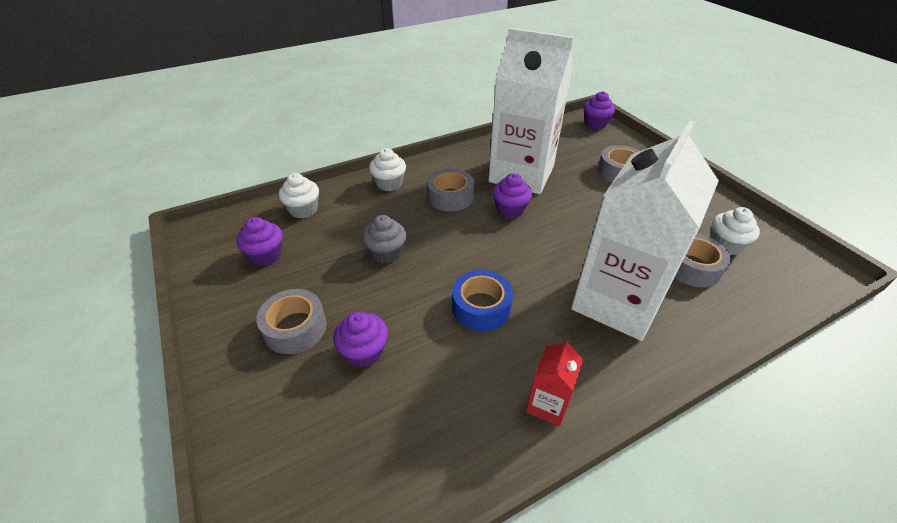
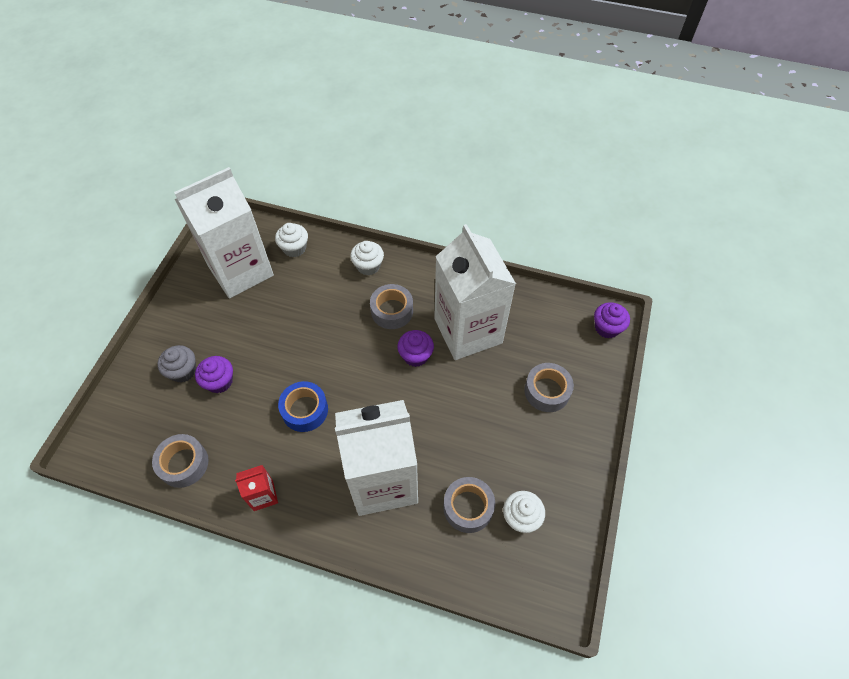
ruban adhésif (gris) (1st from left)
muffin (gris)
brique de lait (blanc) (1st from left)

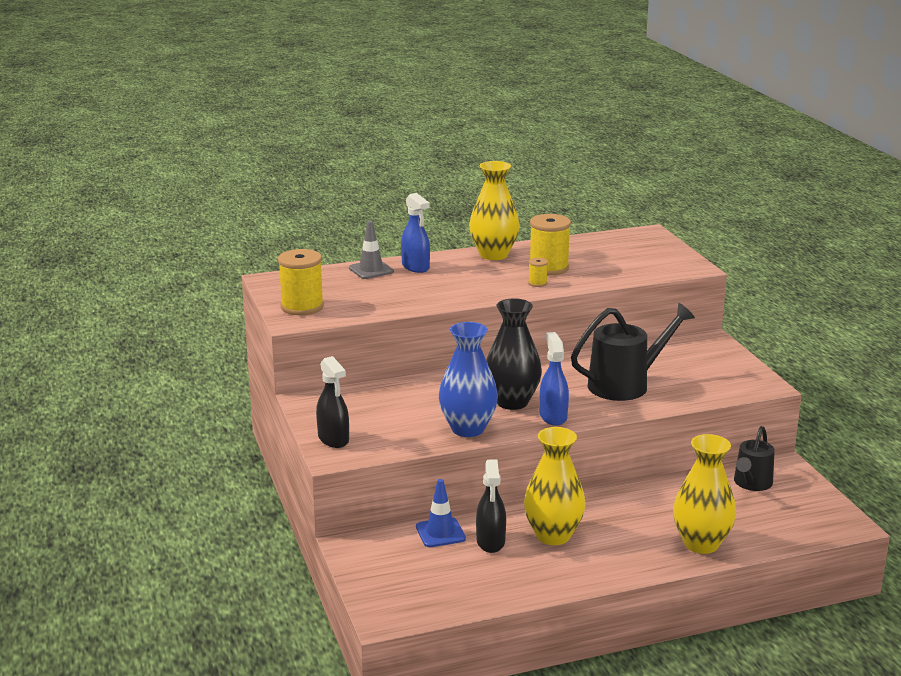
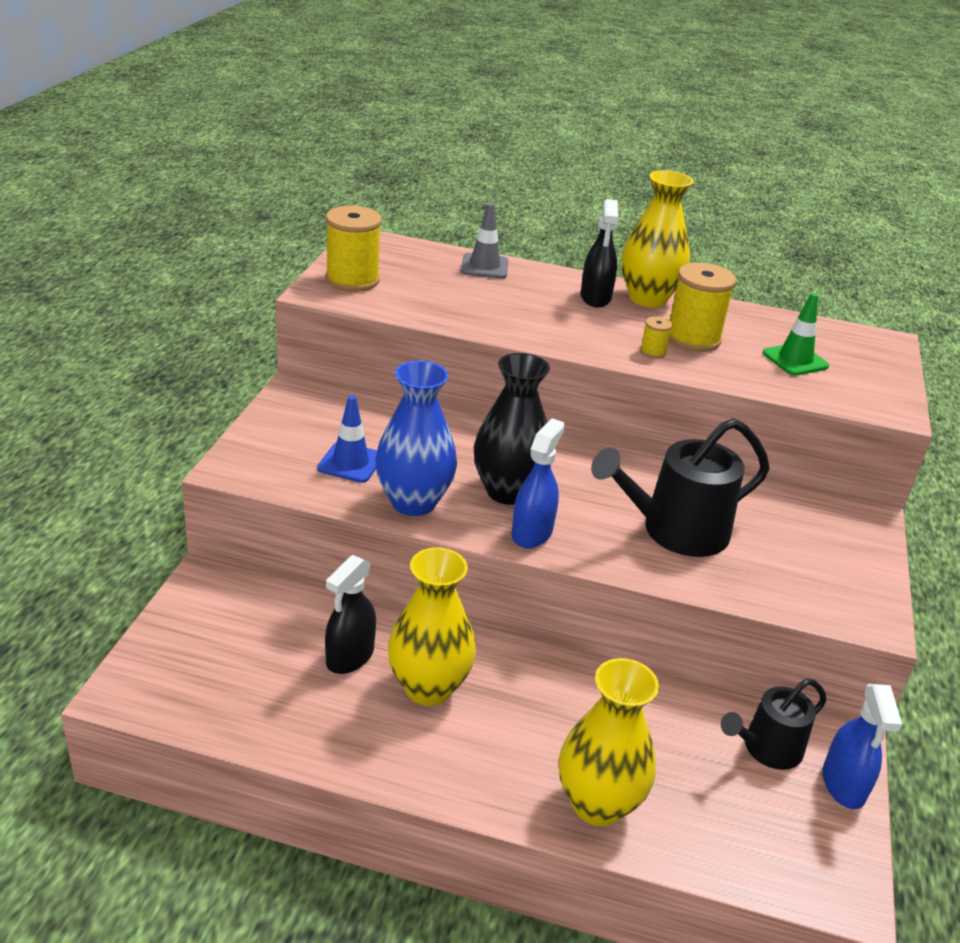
cône de chantier (vert)
vaporisateur (noir) (2nd from left)
vaporisateur (bleu) (2nd from left)
cône de chantier (bleu)
arrosoir (noir) (1st from left)

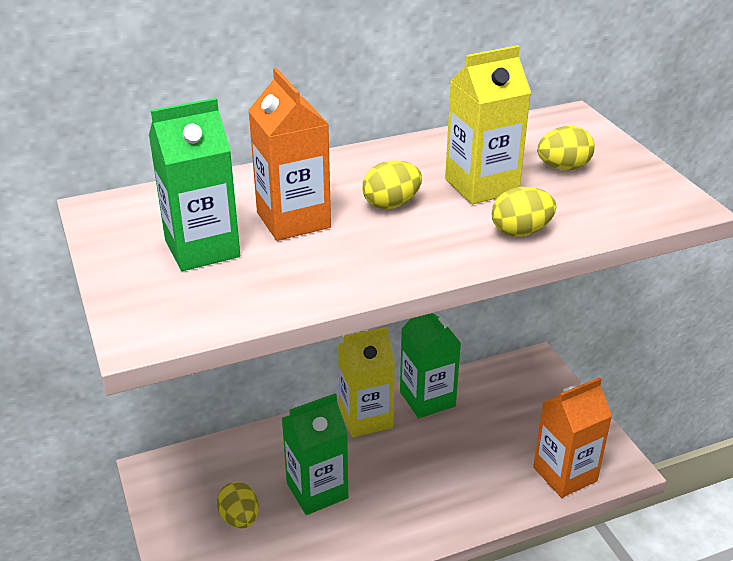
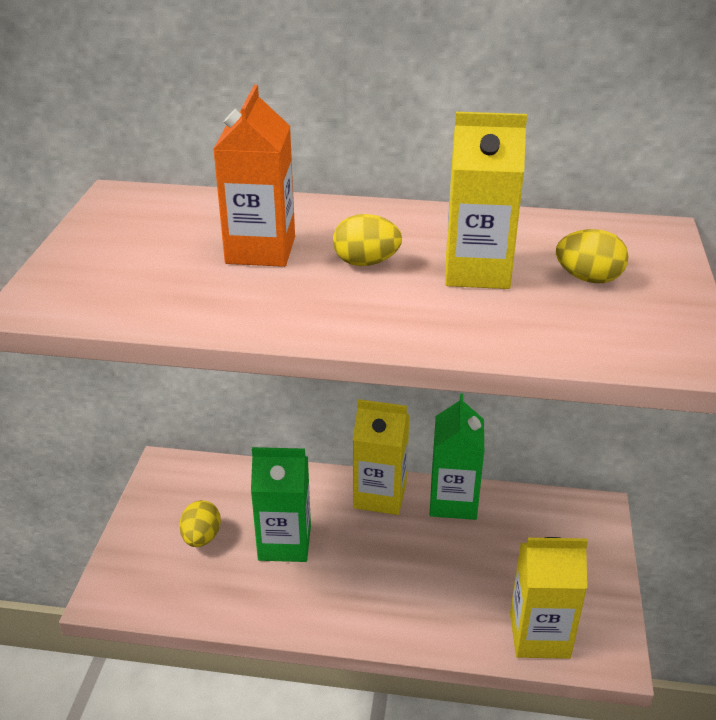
brique de lait (vert) (1st from left in the first image)
œuf (jaune) (3rd from left in the first image)
brique de lait (jaune) (3rd from left)

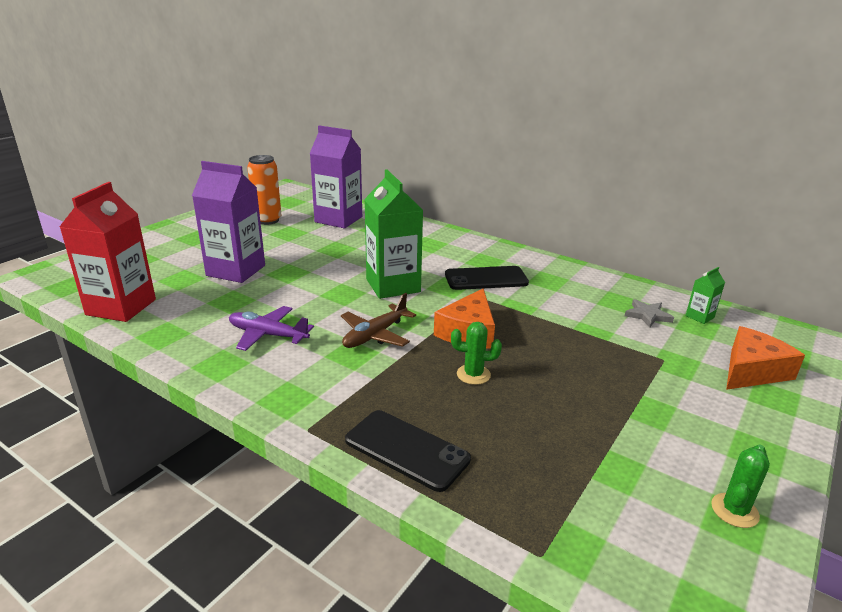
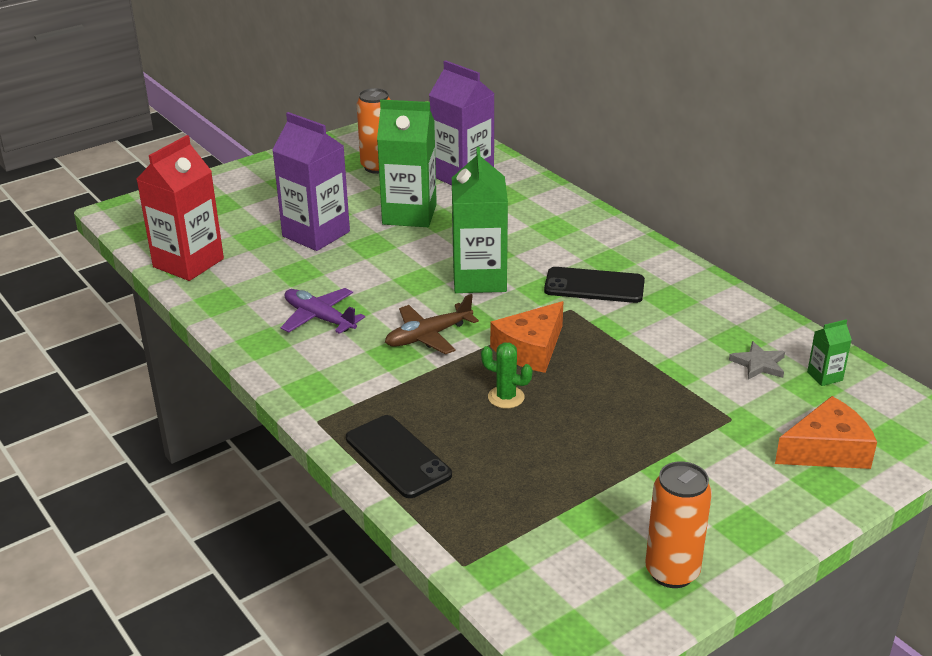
brique de lait (vert) (1st from left)
canette (orange) (2nd from left)

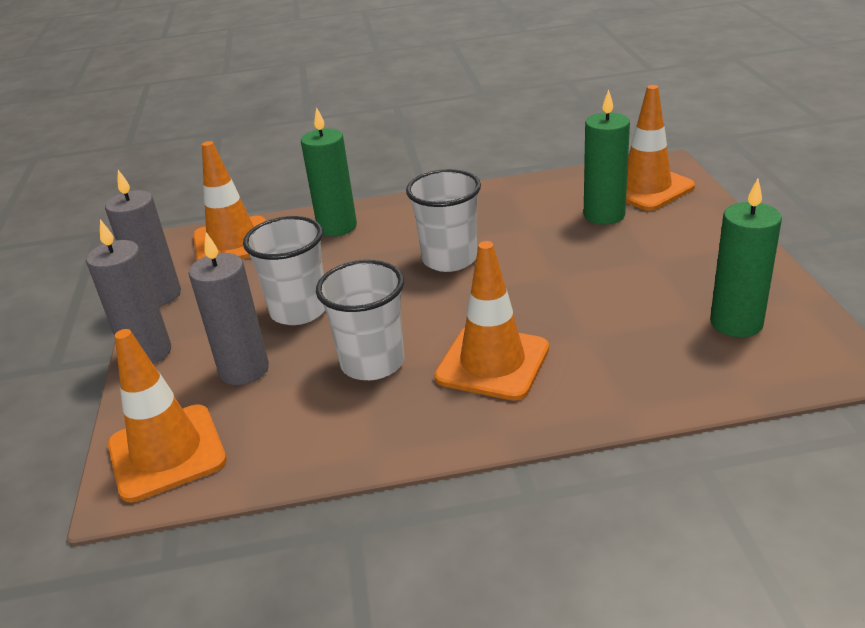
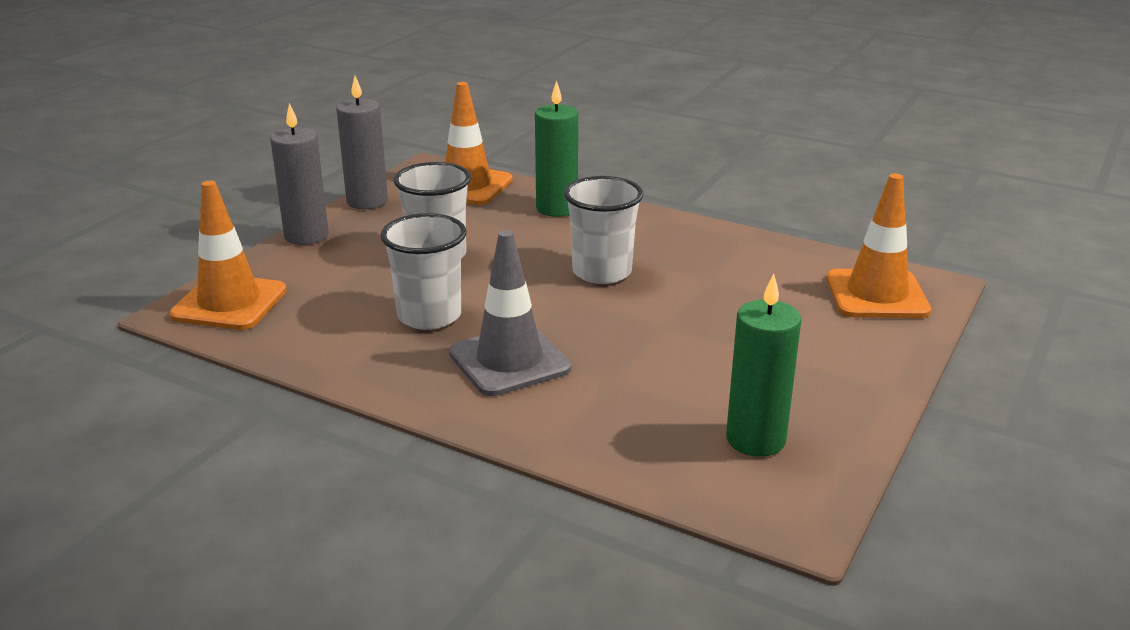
bougie (gris) (3rd from left in the first image)
bougie (vert) (2nd from left in the first image)
cône de chantier (gris)

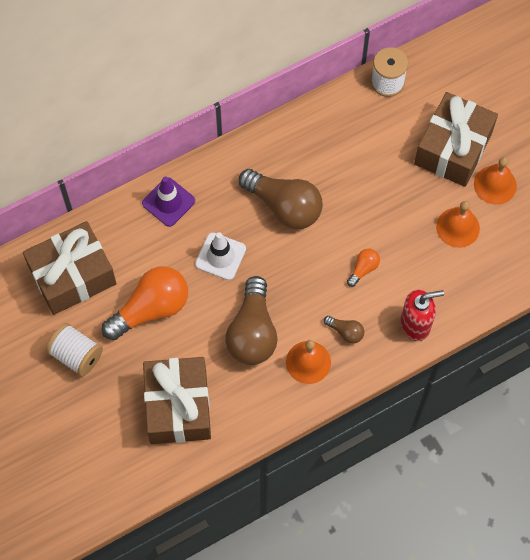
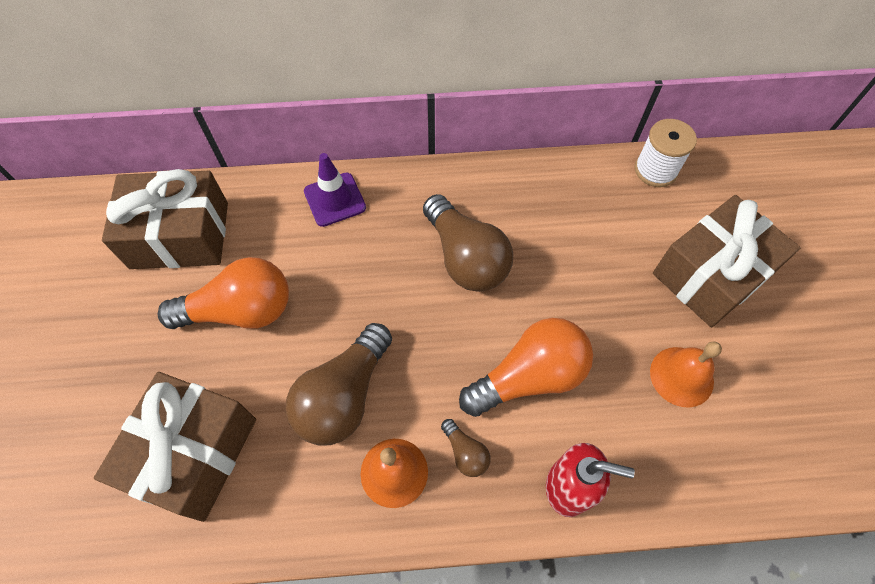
bobine (blanc) (1st from left in the first image)
cône de chantier (blanc)
cloche (orange) (3rd from left in the first image)
ampoule (orange) (2nd from left)

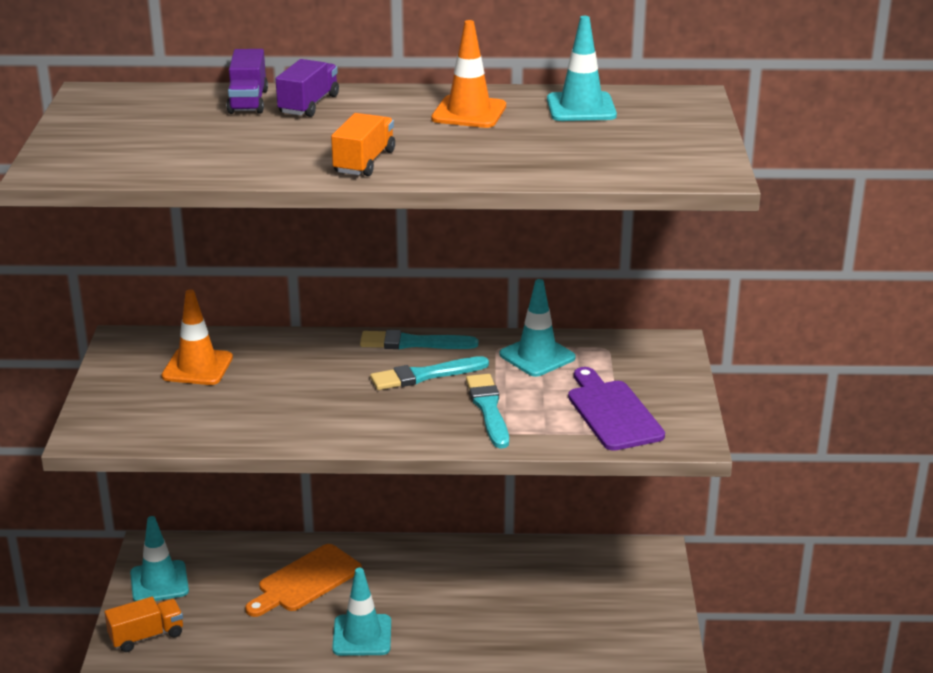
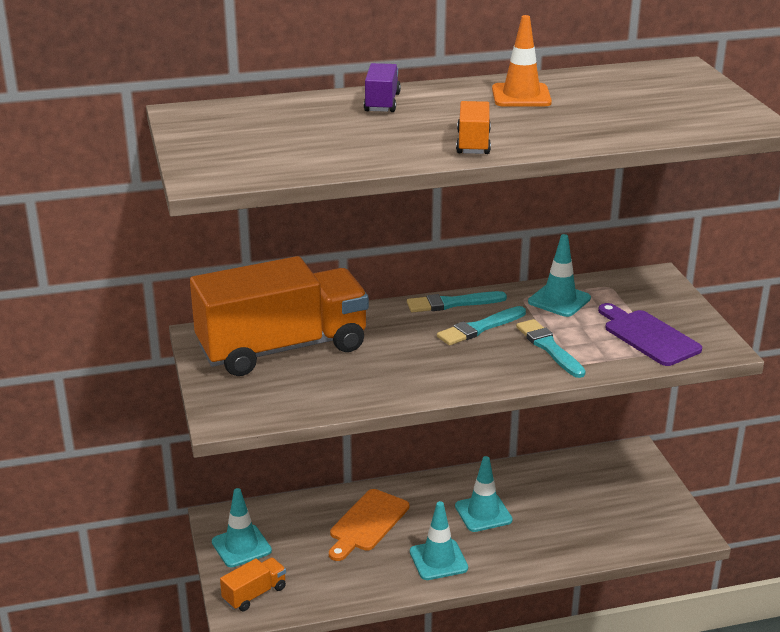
camion (violet) (1st from left in the first image)
cône de chantier (turquoise) (3rd from left)
camion (orange) (2nd from left)

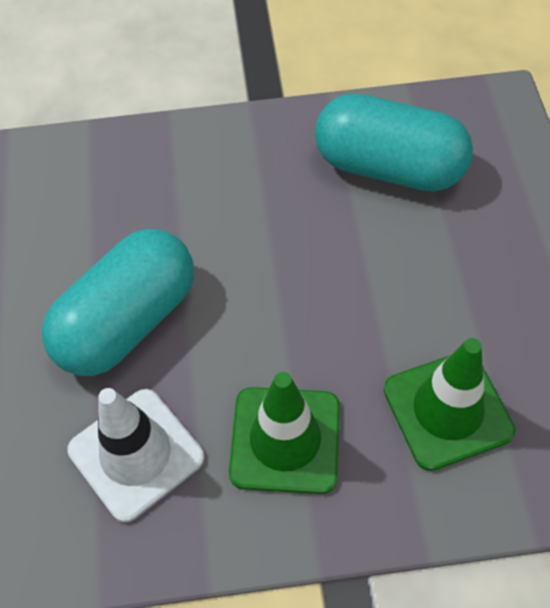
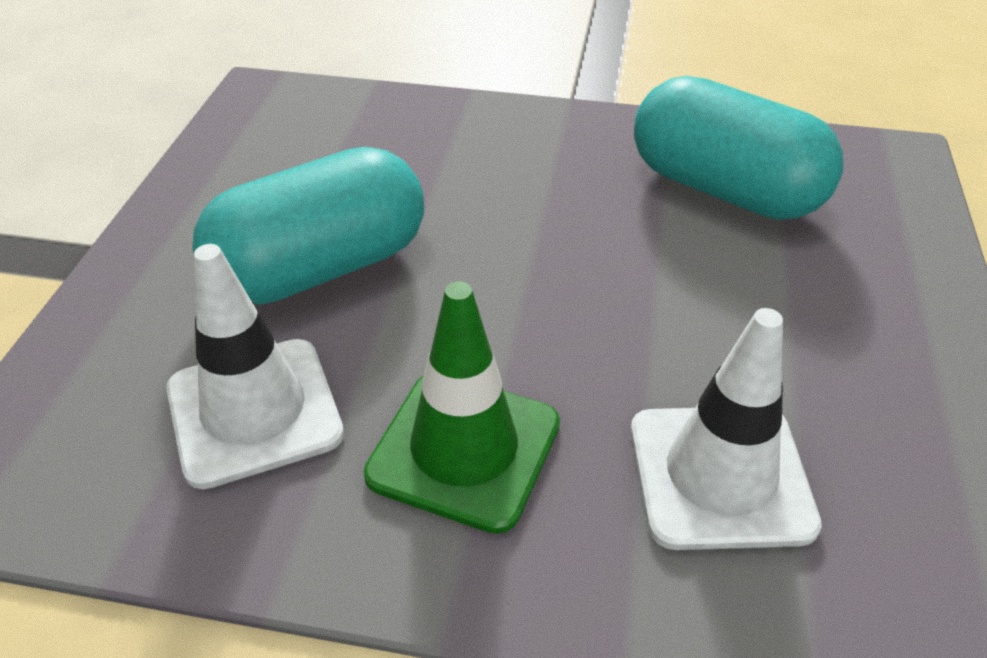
cône de chantier (blanc) (2nd from left)

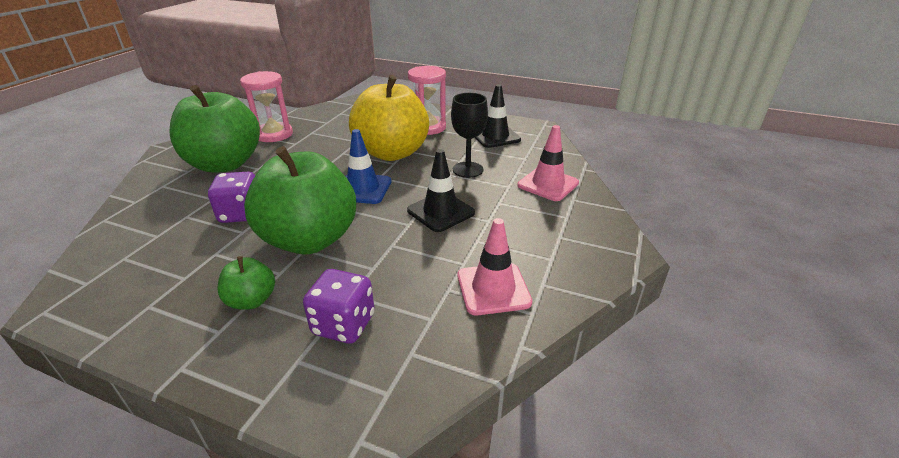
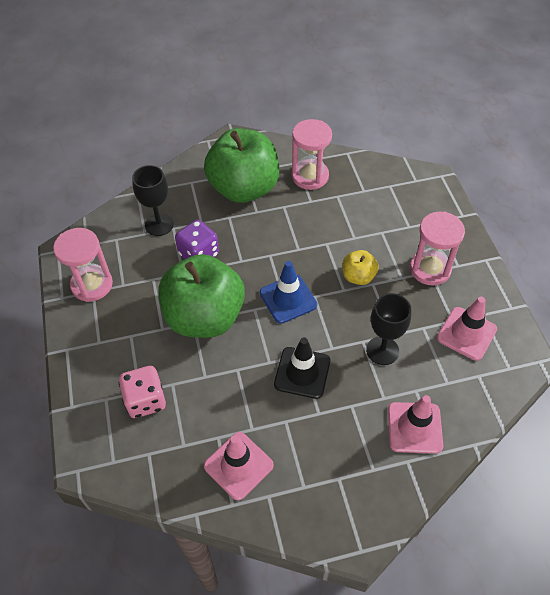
pomme (vert) (2nd from left in the first image)
sablier (rose) (1st from left)
verre à pied (noir) (1st from left)
dé (rose)
cône de chantier (rose) (3rd from left)
pomme (jaune)

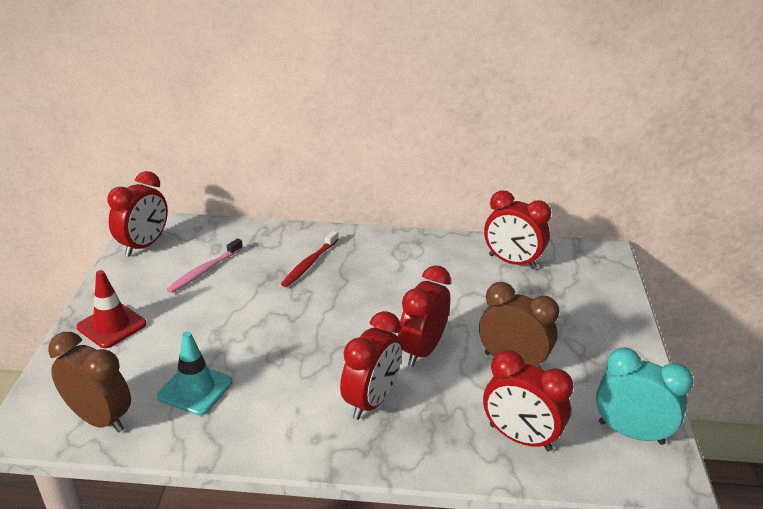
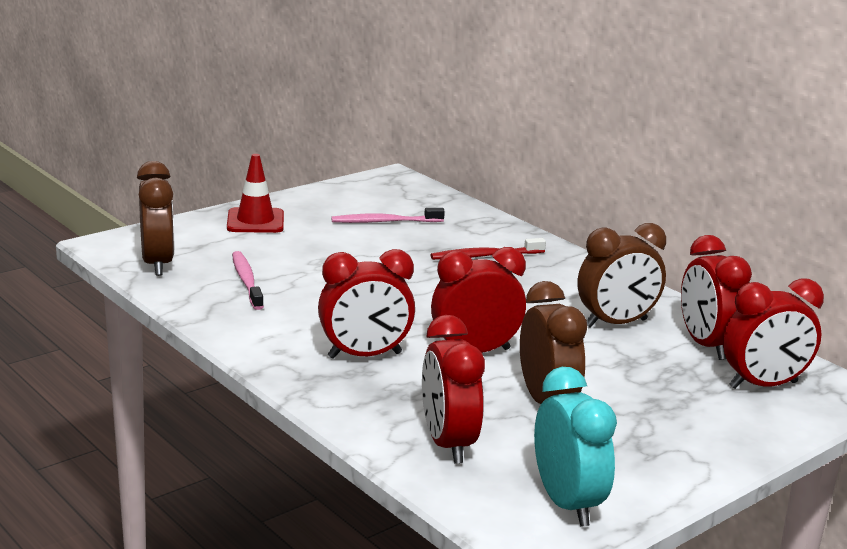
réveil (marron) (3rd from left)
réveil (rouge) (5th from left)
brosse à dents (rose) (1st from left)

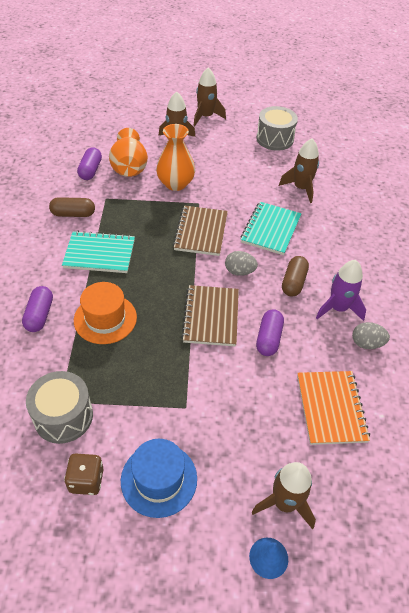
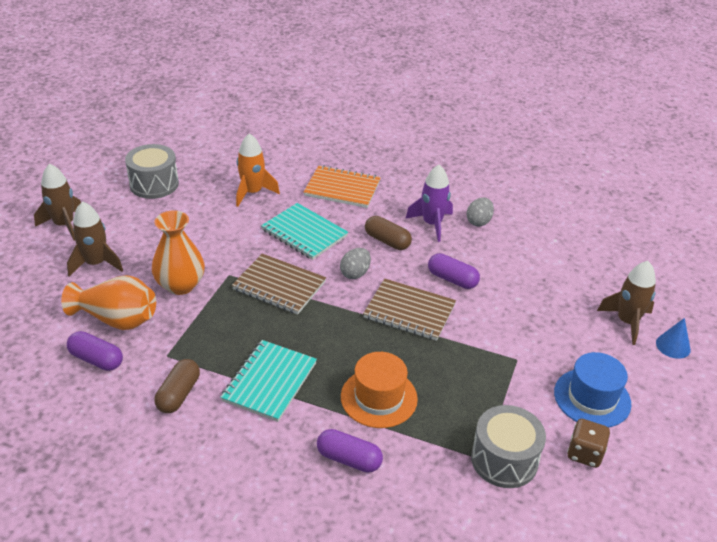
carnet (orange)
fusée (orange)

